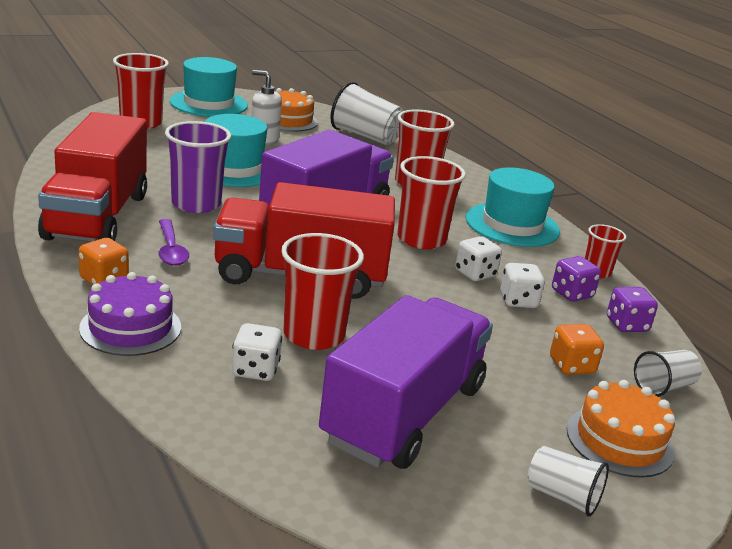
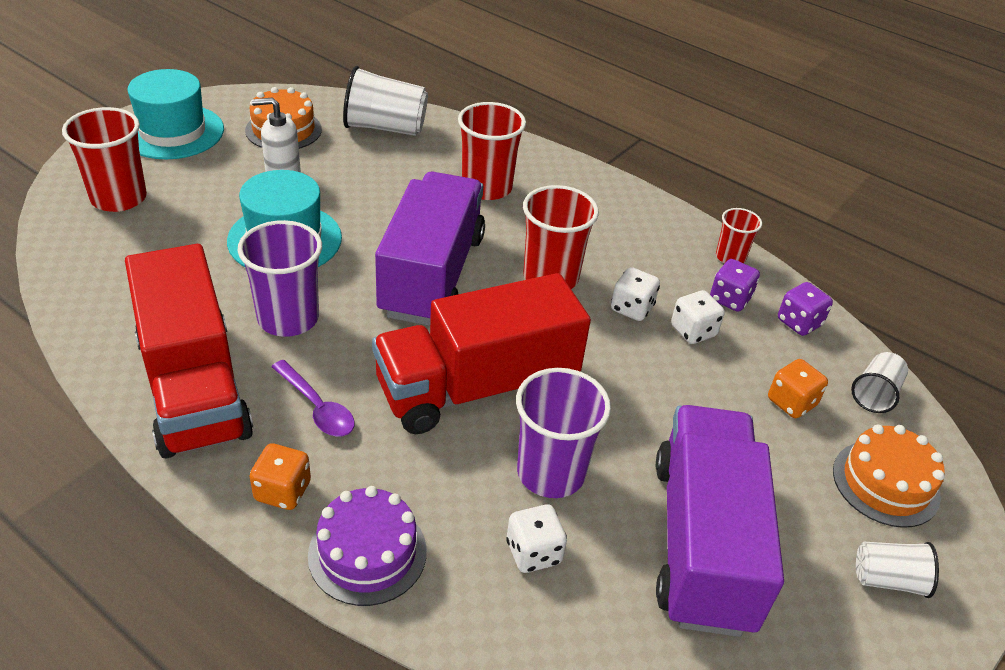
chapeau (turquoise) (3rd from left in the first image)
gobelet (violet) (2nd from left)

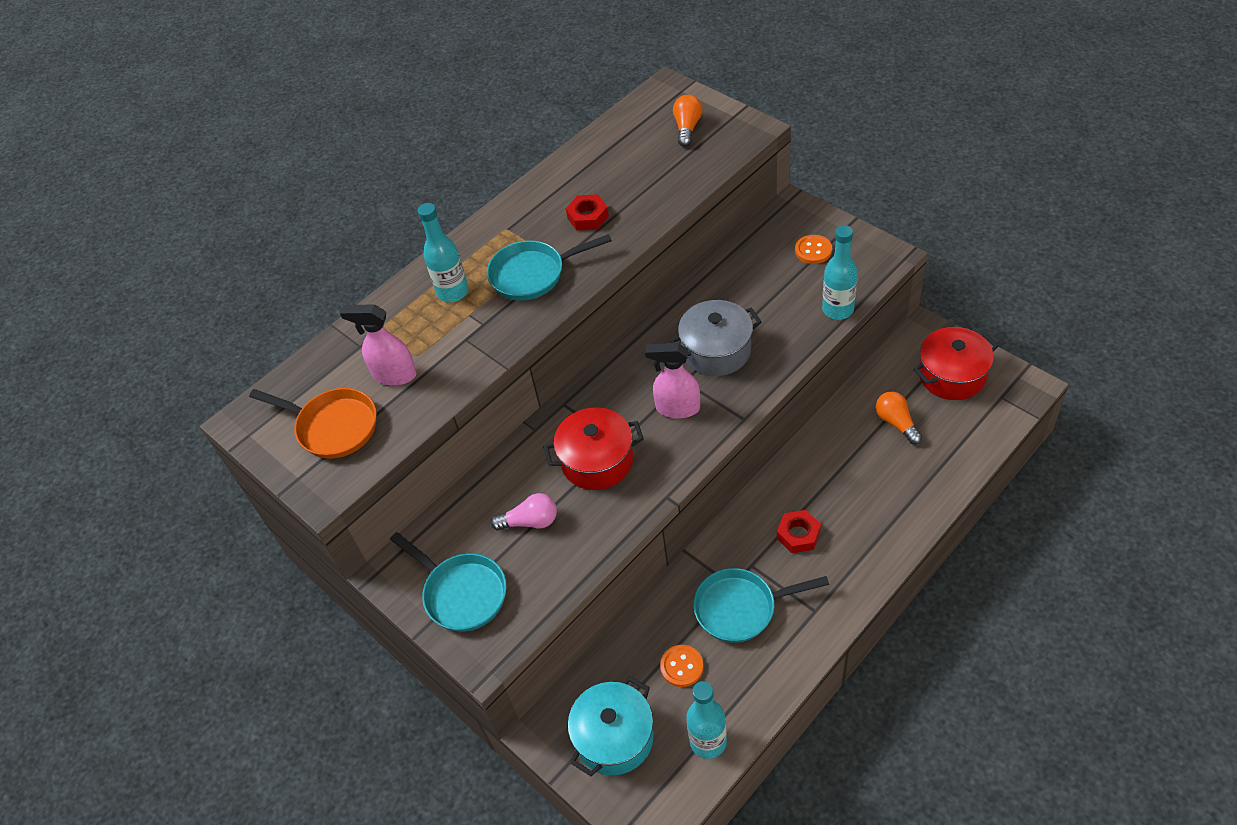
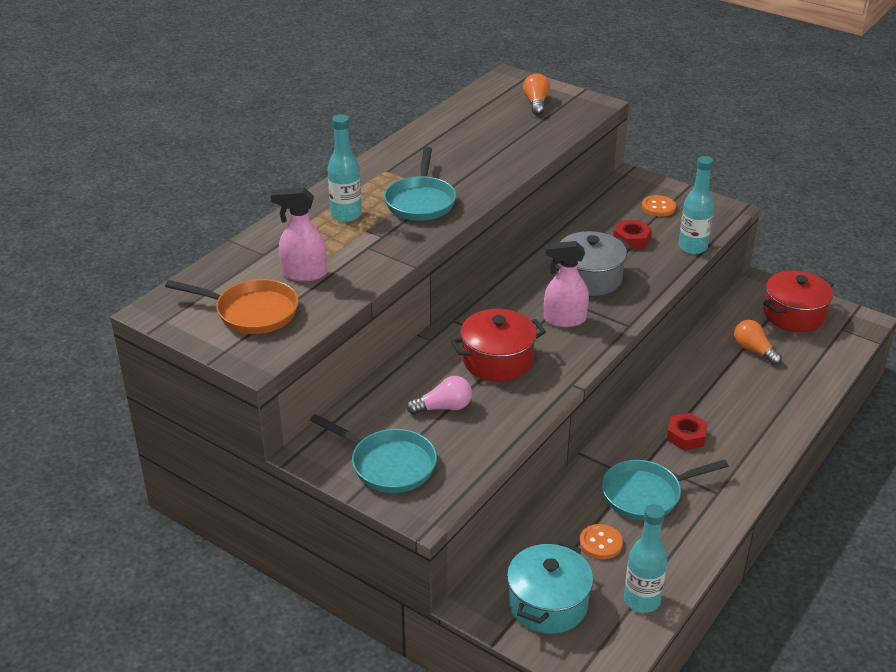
écrou (rouge) (1st from left)
poêle (turquoise) (2nd from left)

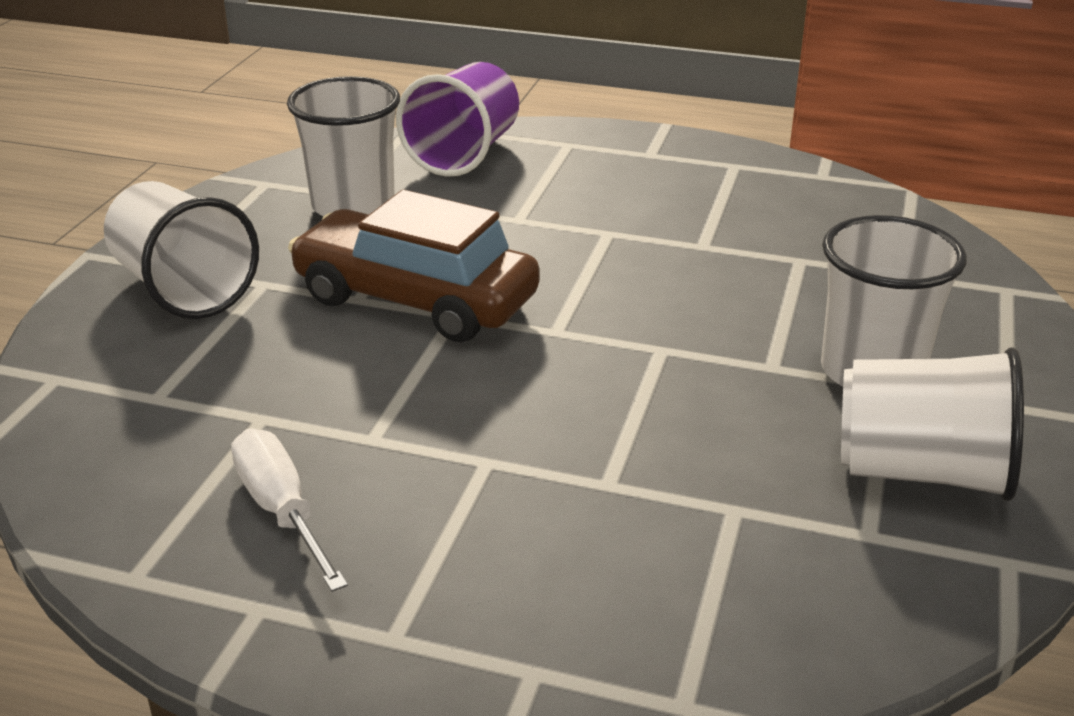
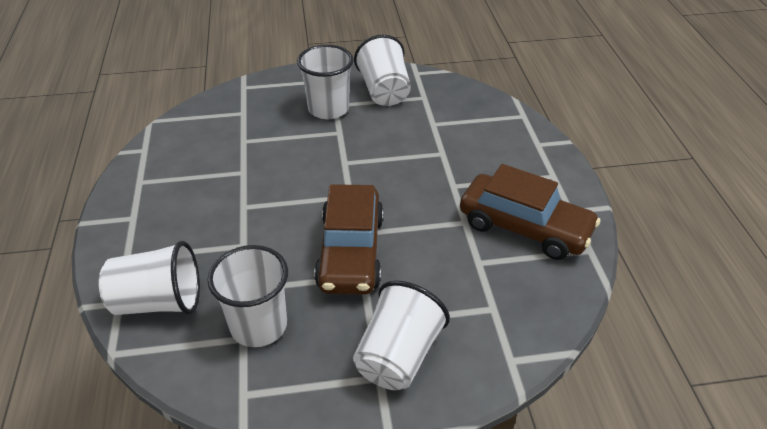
voiture (marron) (2nd from left)
gobelet (blanc) (1st from left)

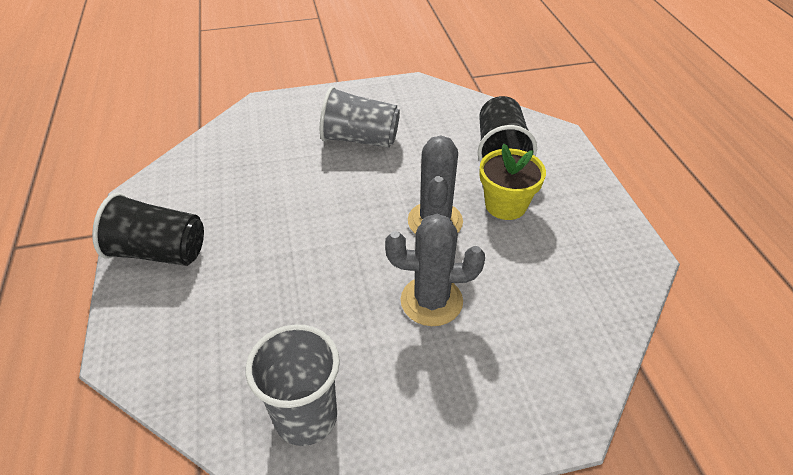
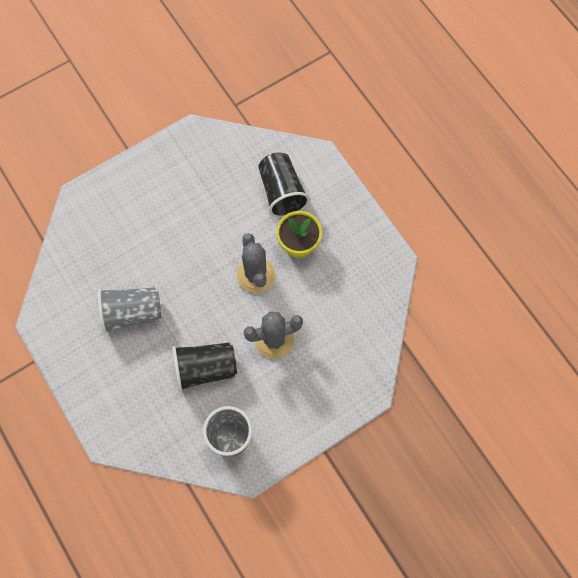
gobelet (noir) (1st from left)
gobelet (gris) (1st from left)

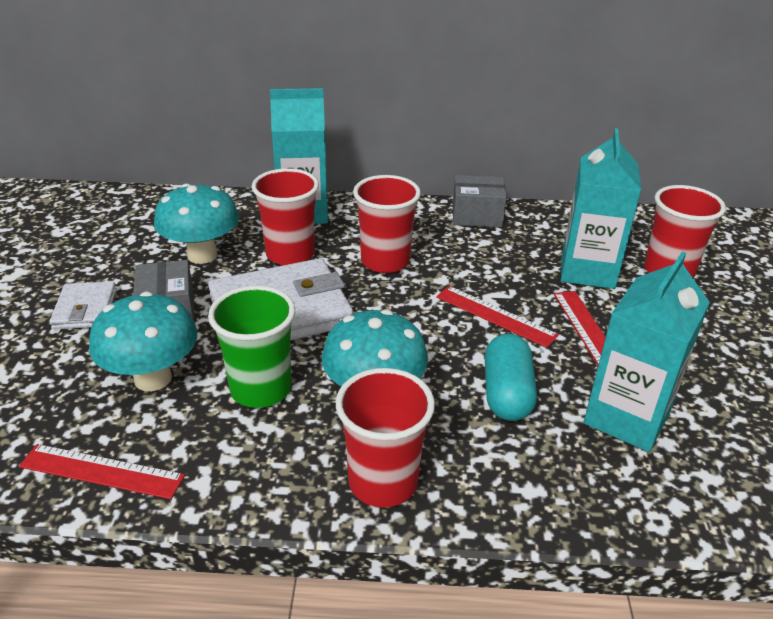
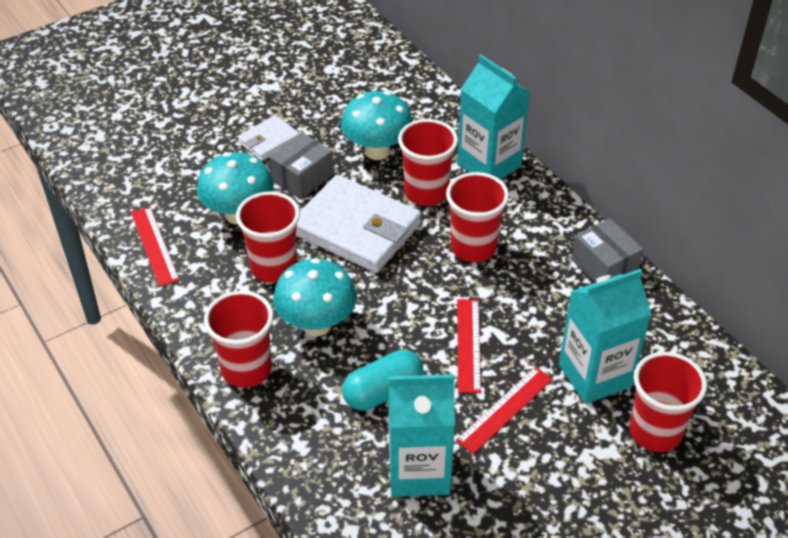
gobelet (rouge) (2nd from left)

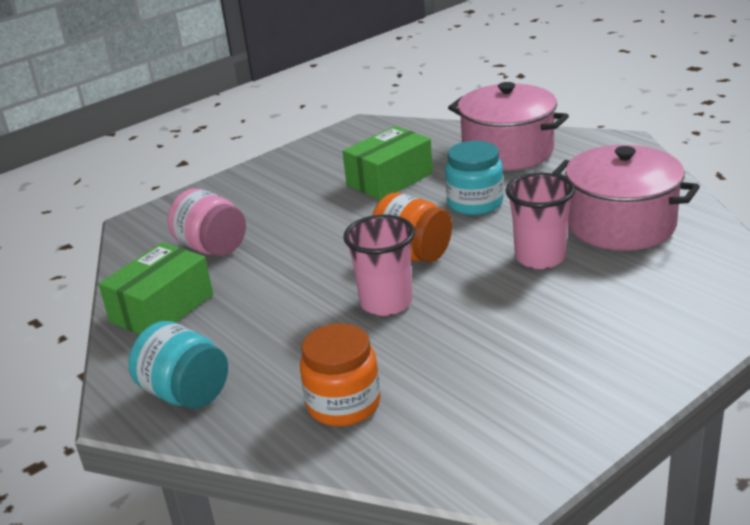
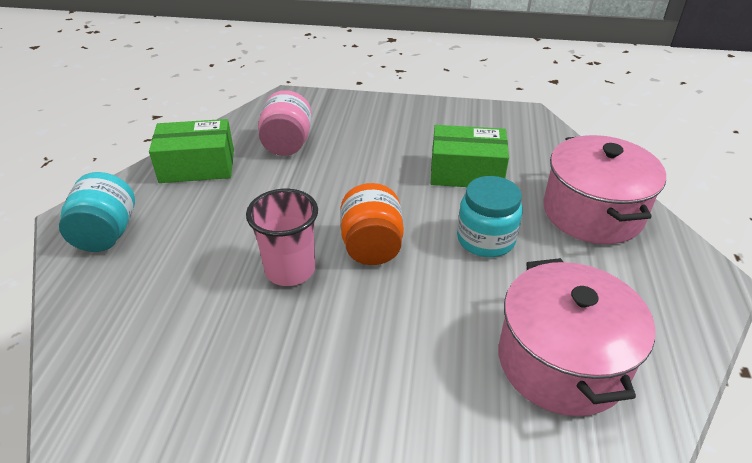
bocal (orange) (1st from left in the first image)
gobelet (rose) (2nd from left in the first image)

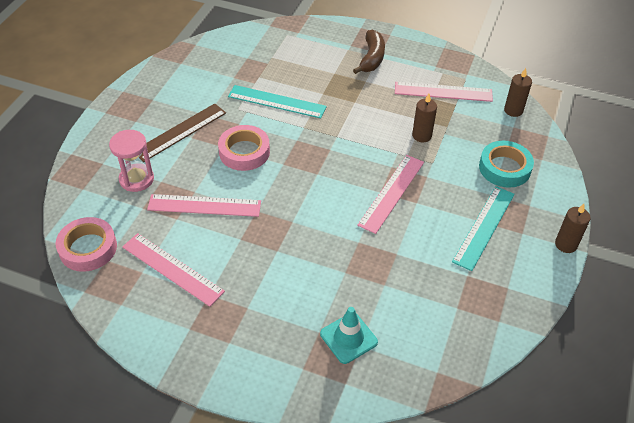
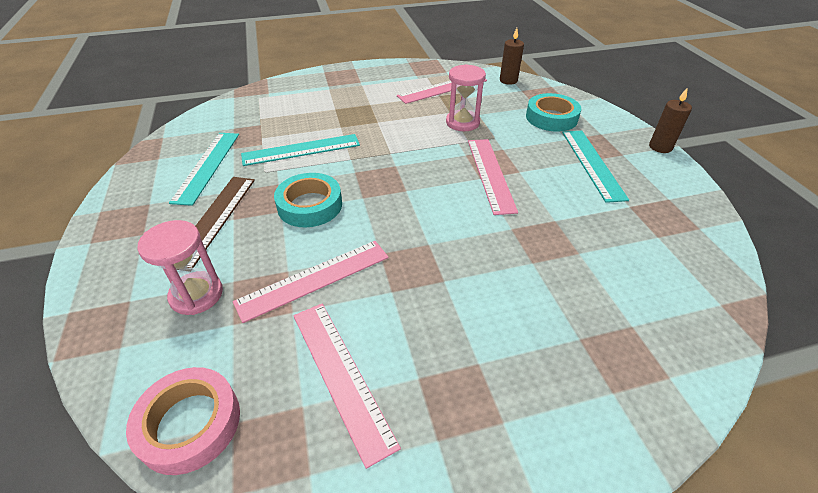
cône de chantier (turquoise)
banane (marron)
règle (turquoise) (1st from left)
sablier (rose) (2nd from left)
ruban adhésif (turquoise) (1st from left)
règle (rose) (2nd from left)

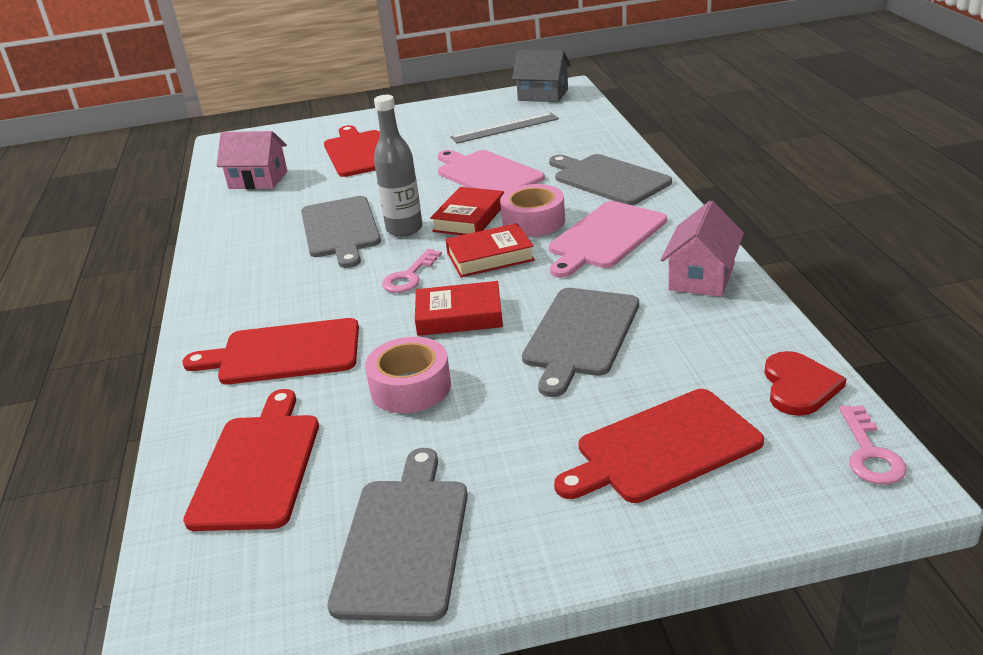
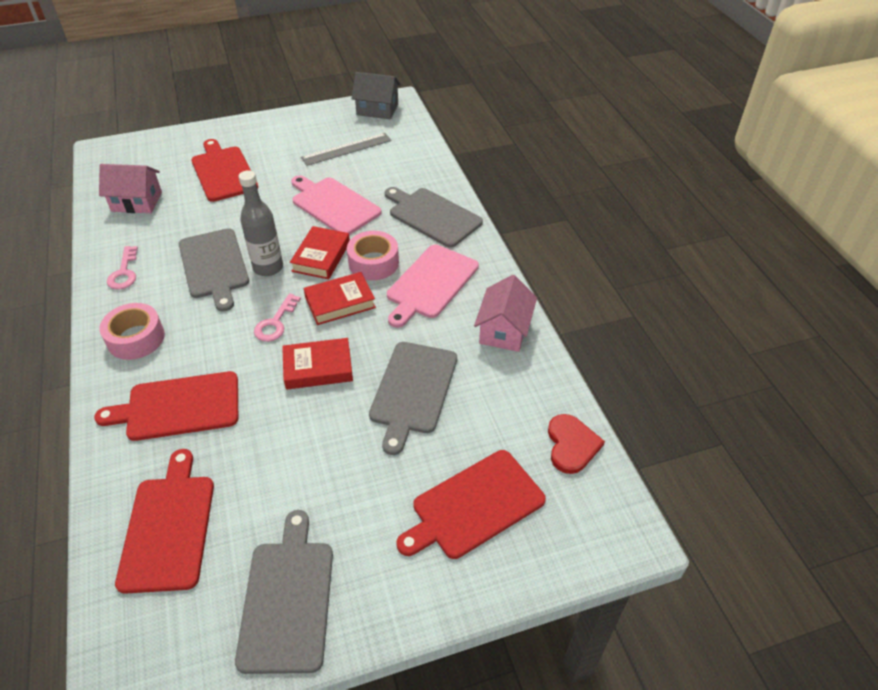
ruban adhésif (rose) (1st from left)
clé (rose) (1st from left)

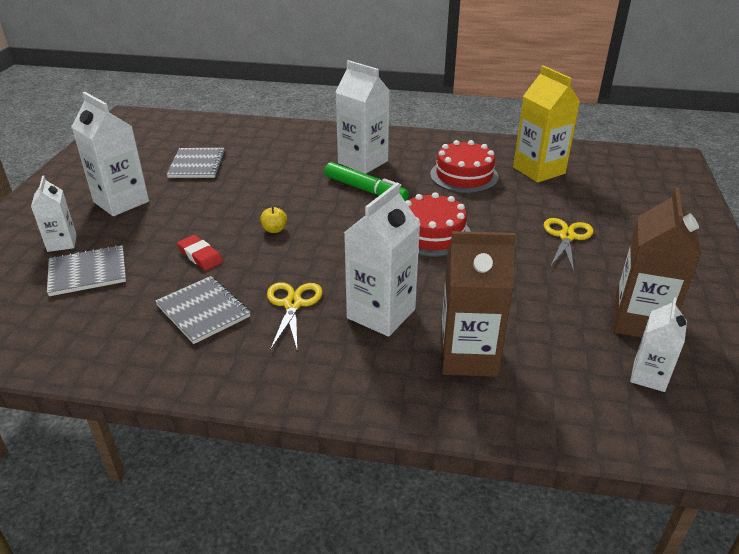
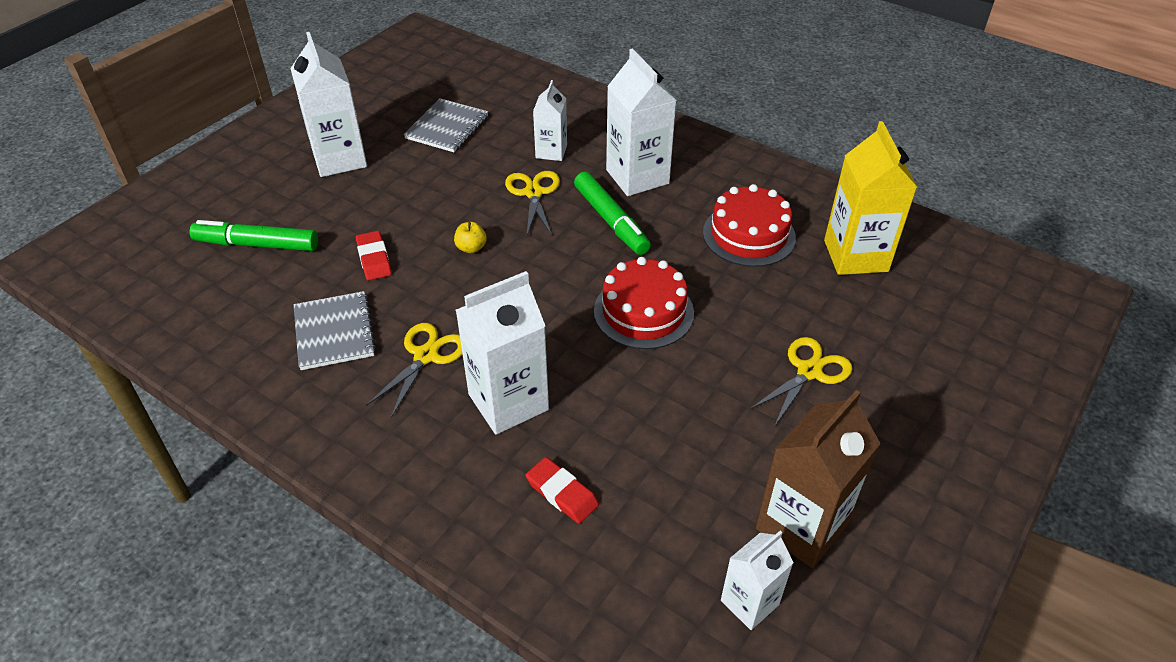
ciseaux (jaune) (2nd from left)
brique de lait (blanc) (3rd from left)
feutre (vert) (1st from left)
gomme (rouge) (2nd from left)

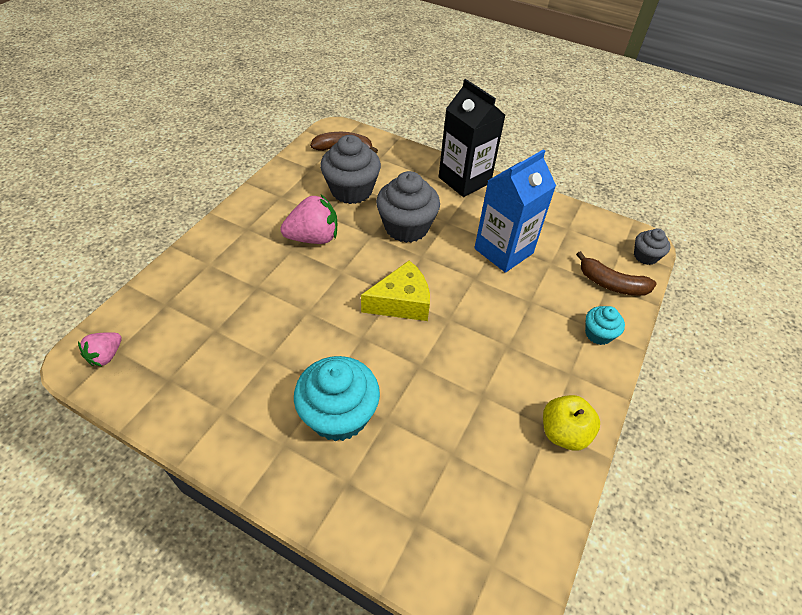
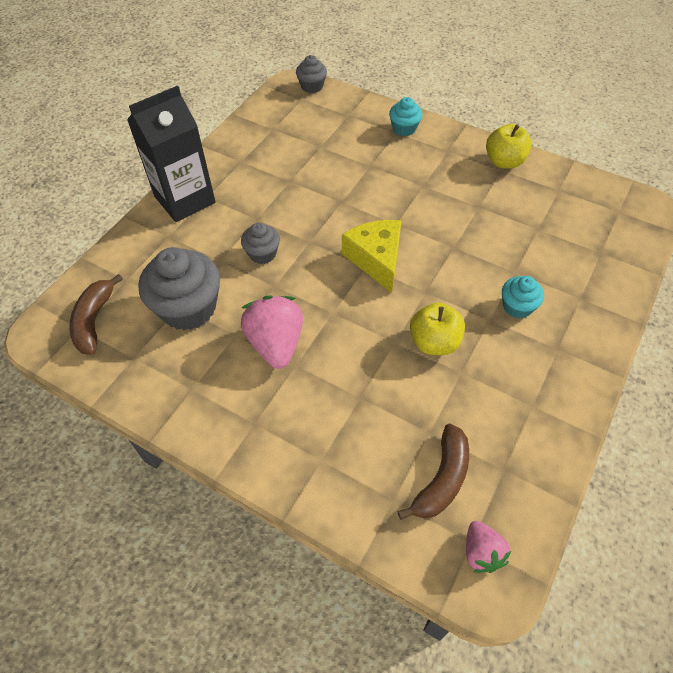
brique de lait (bleu)
pomme (jaune) (1st from left)
banane (marron) (2nd from left)
fraise (rose) (2nd from left)
muffin (turquoise) (2nd from left)
muffin (gris) (2nd from left)

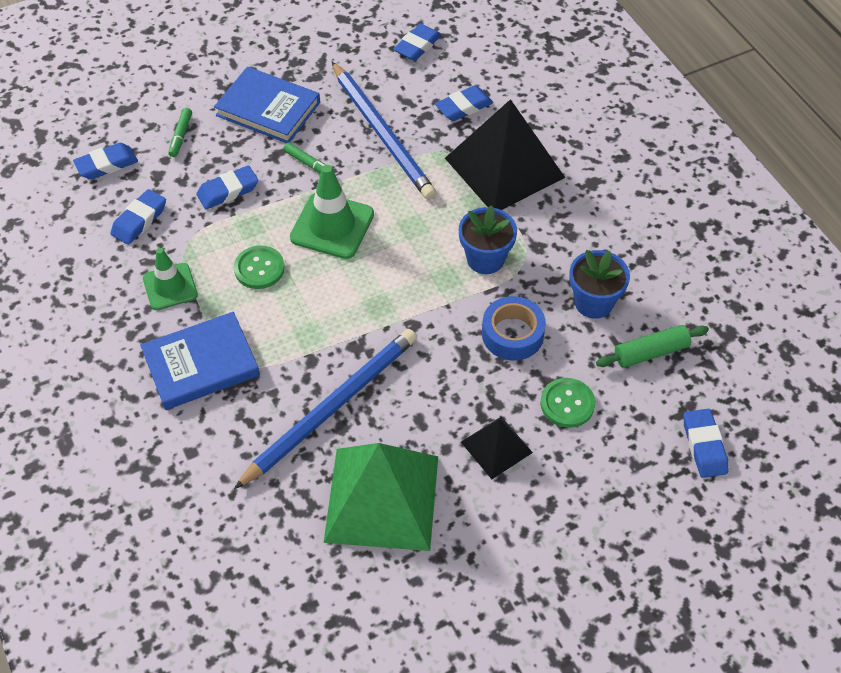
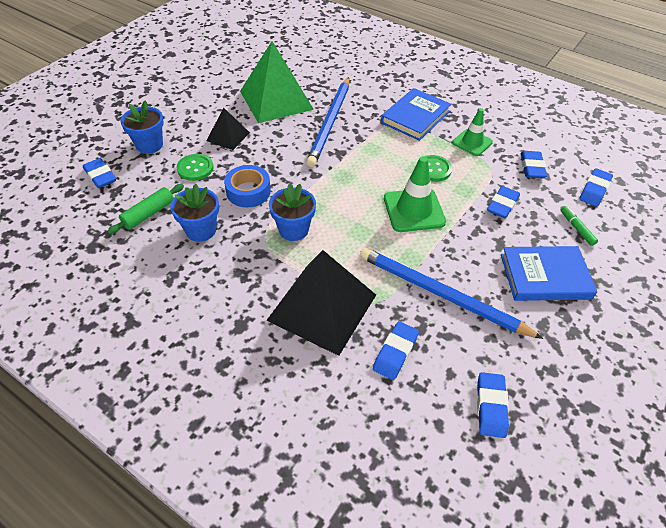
feutre (vert) (2nd from left in the first image)
pot de fleurs (bleu) (1st from left)

